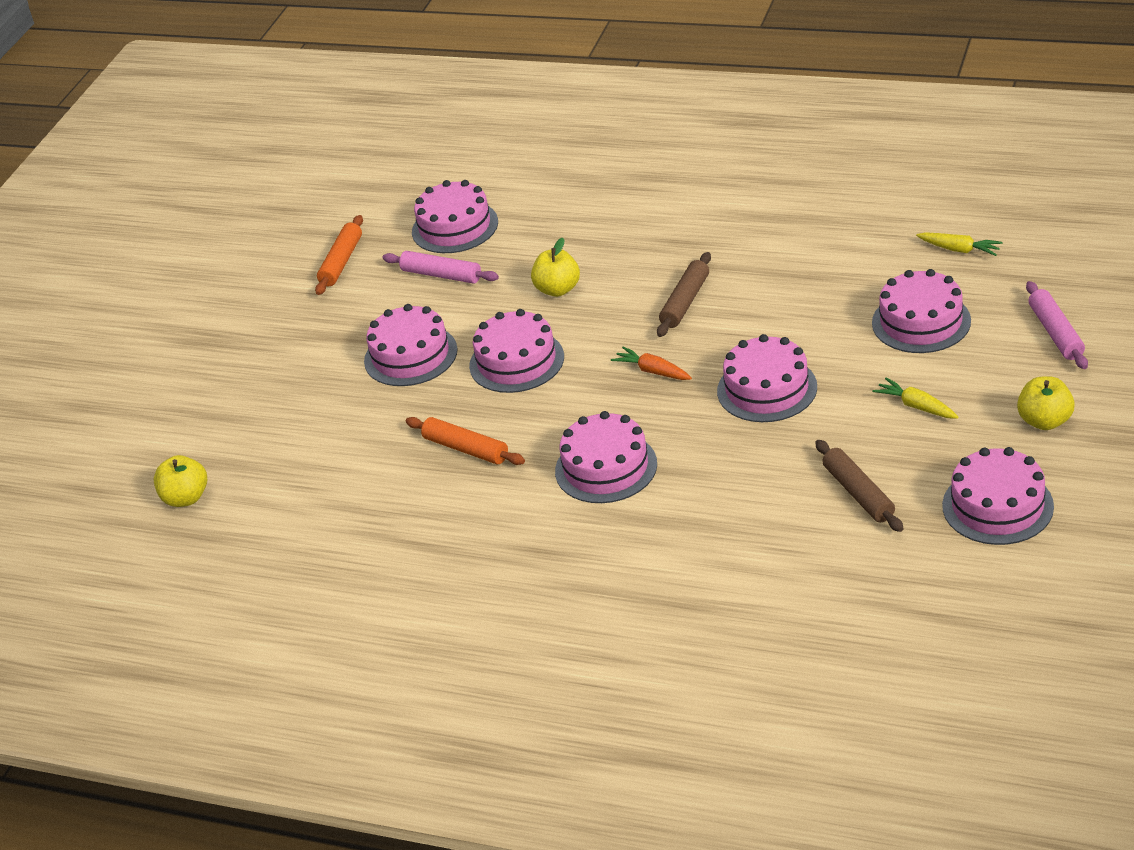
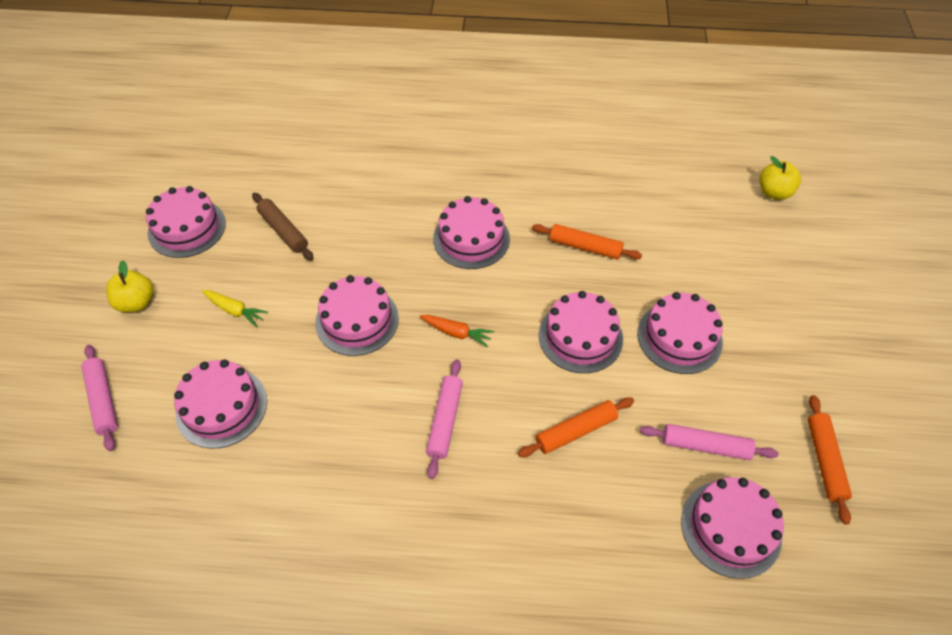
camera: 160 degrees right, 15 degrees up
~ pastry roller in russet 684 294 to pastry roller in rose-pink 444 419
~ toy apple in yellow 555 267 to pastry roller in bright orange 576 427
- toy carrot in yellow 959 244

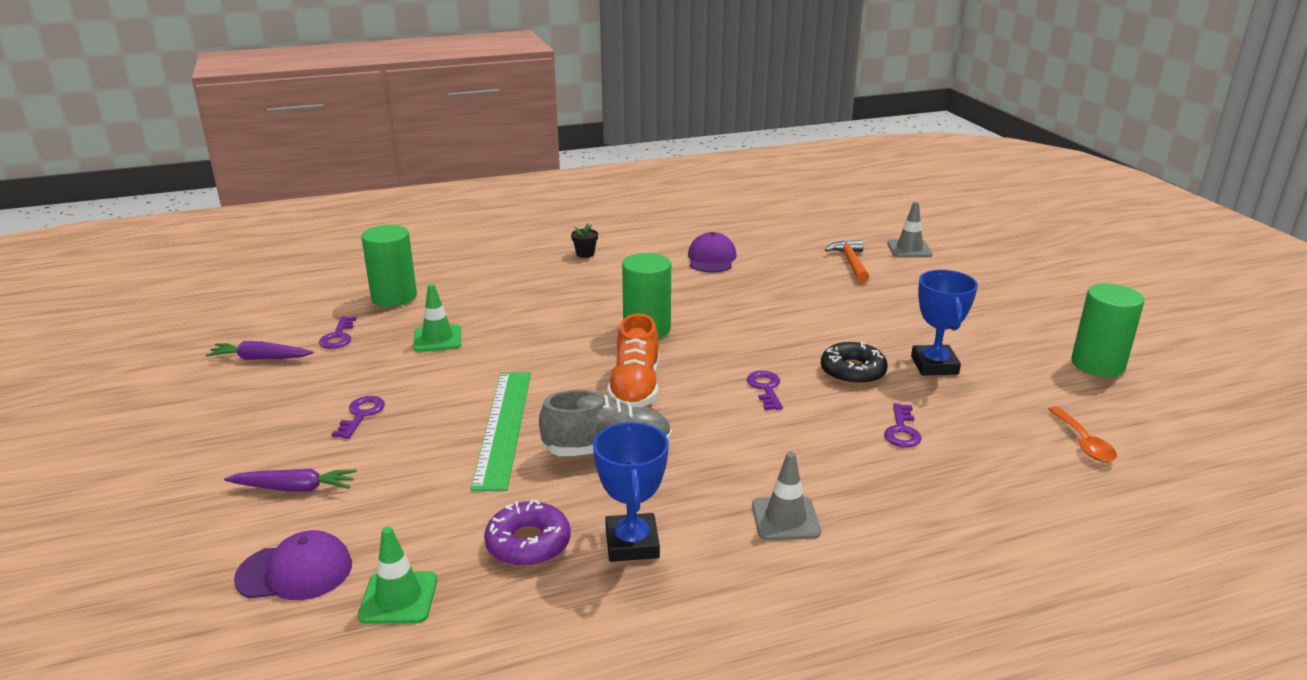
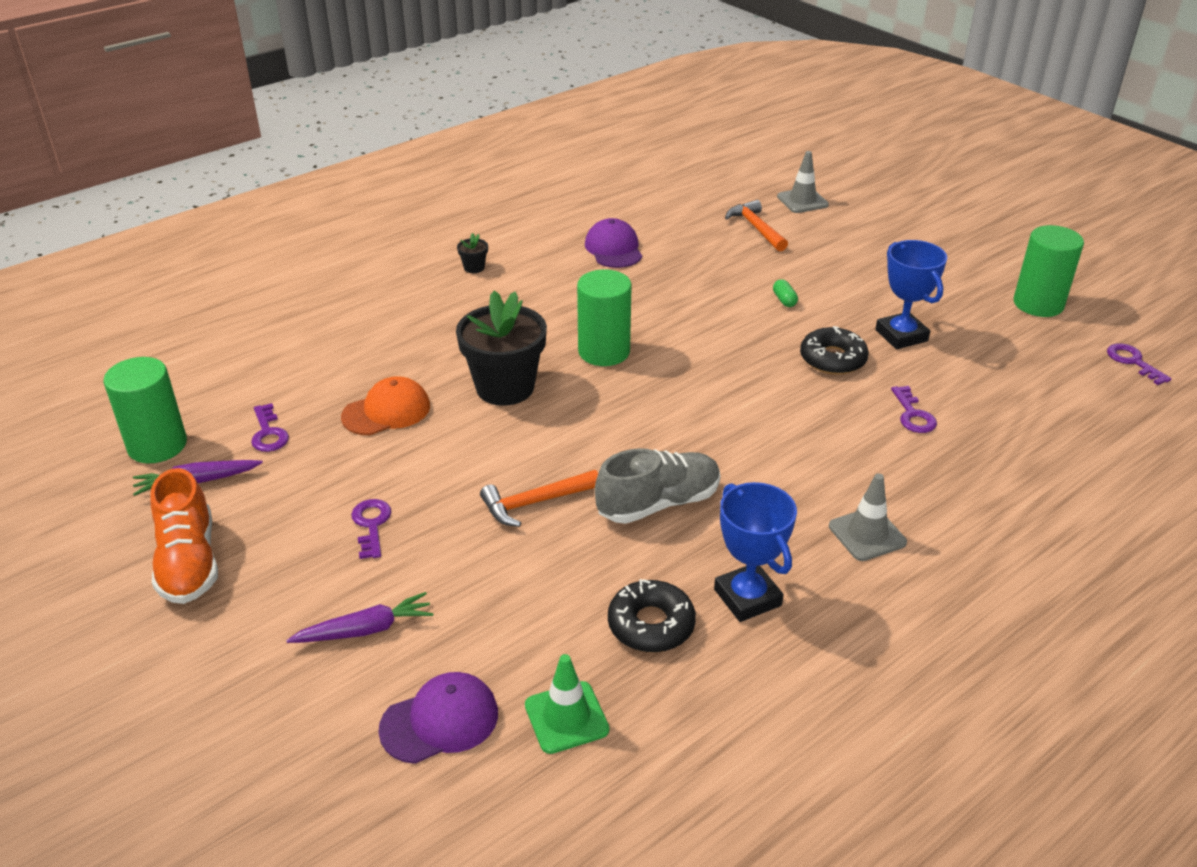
camera: 20 degrees left, 10 degrees up
~ cylinder shape in green 389 266 to 145 410
~ shoe in bright orange 633 360 to 184 536
~ traffic cone in green 437 318 to baseball cap in bright orange 385 405
+ potted plant in jet-black 501 348
~ straightedge in green 501 431 to hammer in bright orange 539 498
~ glazed donut in violet 527 533 to glazed donut in jet-black 652 616
+ pill shape in green 785 293
~ key in violet 765 390 to 1139 364
- tablespoon in bright orange 1082 434

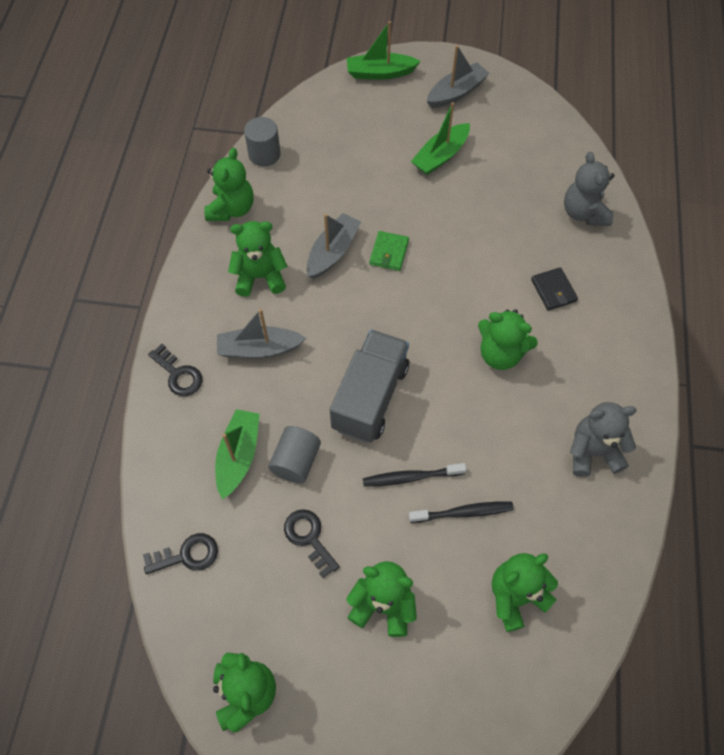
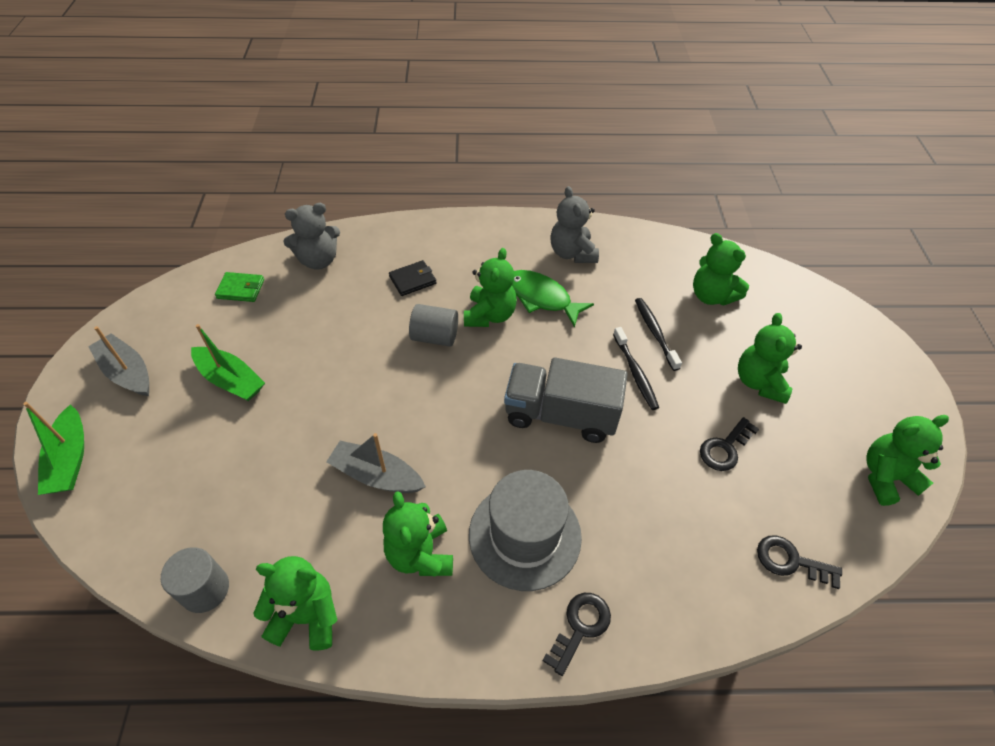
camera: 100 degrees left, 10 degrees down
~ wallet in green 389 251 to 239 287
~ cylinder shape in grey 294 454 to 433 325
~ sailboat in grey 261 333 to hat in grey 525 530
+ fish in green 553 299
~ key in jet-black 180 553 = 799 562 45 degrees counterclockwise
- sailboat in green 237 454

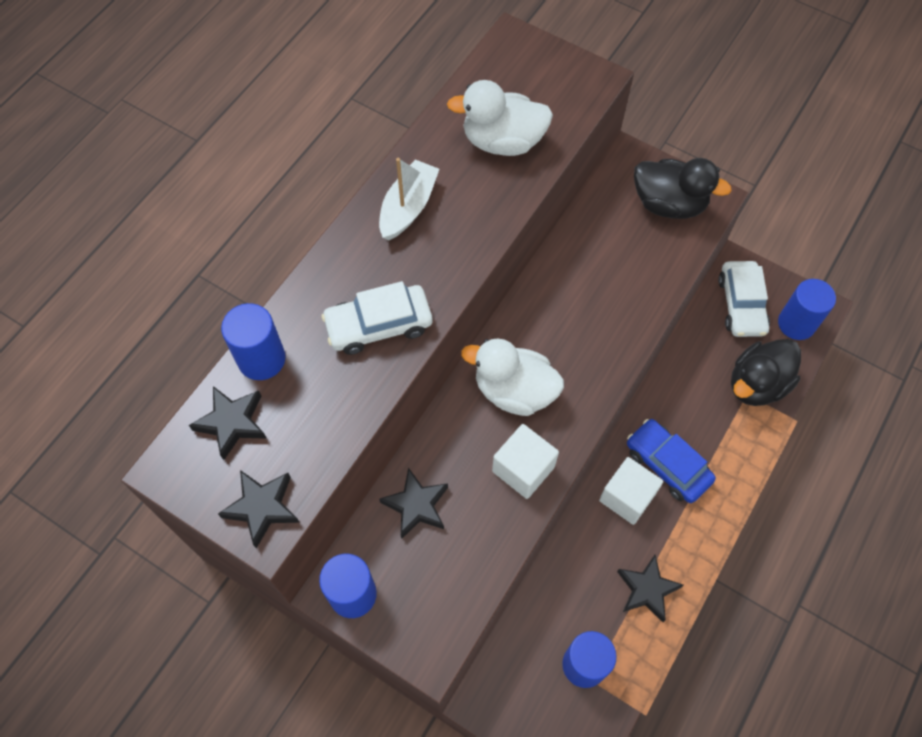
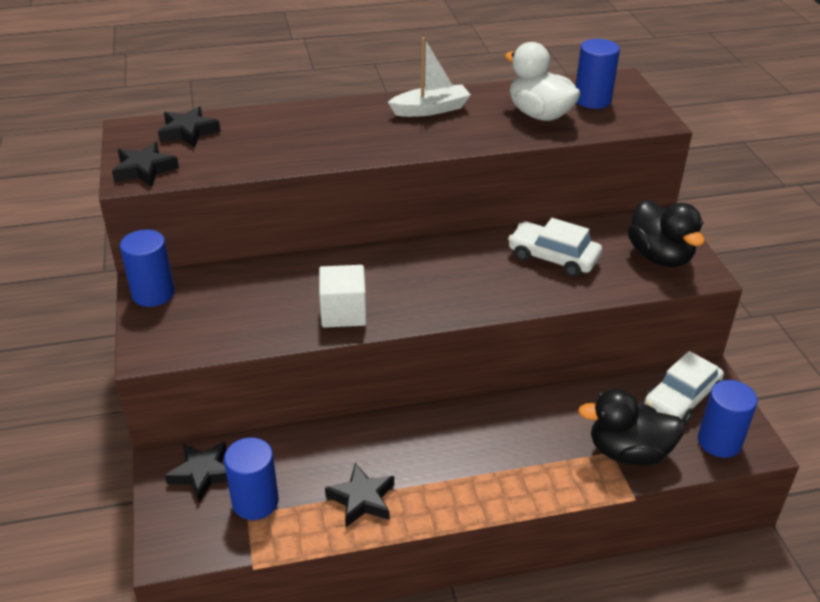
camera: 45 degrees right, 25 degrees down
~ star in jet-black 413 503 to 196 472
~ toy car in white 376 318 to 555 247
~ cylinder shape in royal blue 253 341 to 598 74
- rubber duck in white 512 377
- block in white 631 491
- toy car in royal blue 671 461

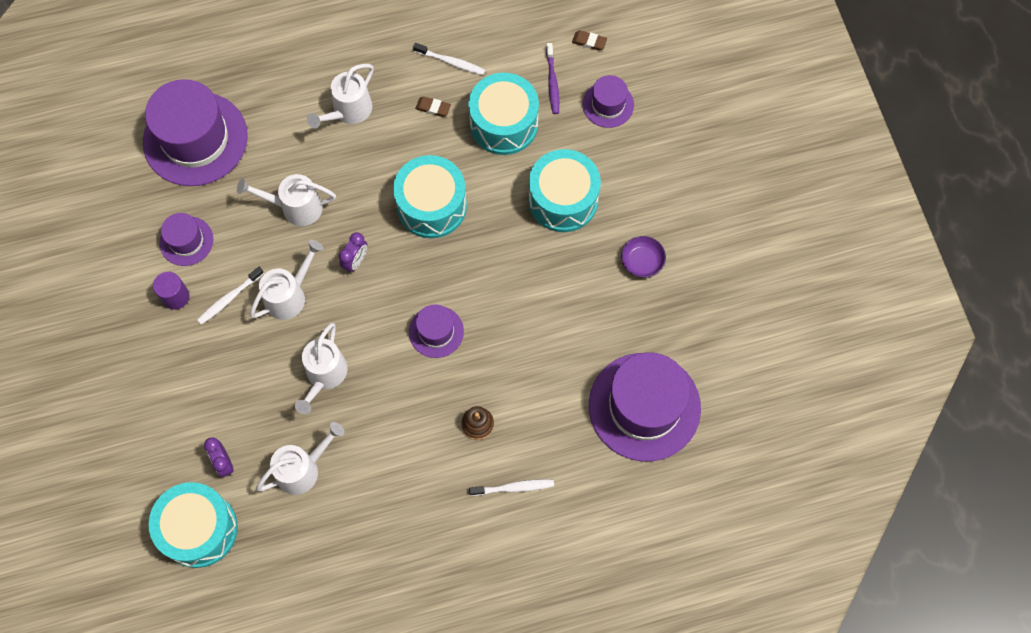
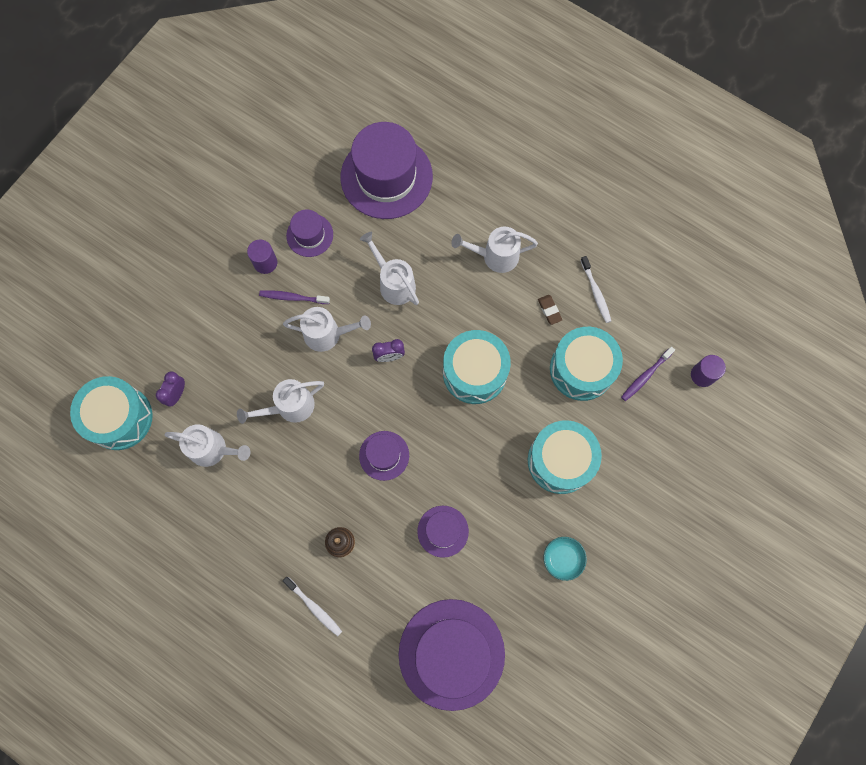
camera: 50 degrees right, 5 degrees up
~ tooth brush in white 230 296 to tooth brush in violet 294 297
~ hat in violet 608 101 to 443 532
~ deep dish in violet 643 257 to deep dish in aqua 565 559
~ eraser in russet 589 40 to cylinder shape in violet 708 371

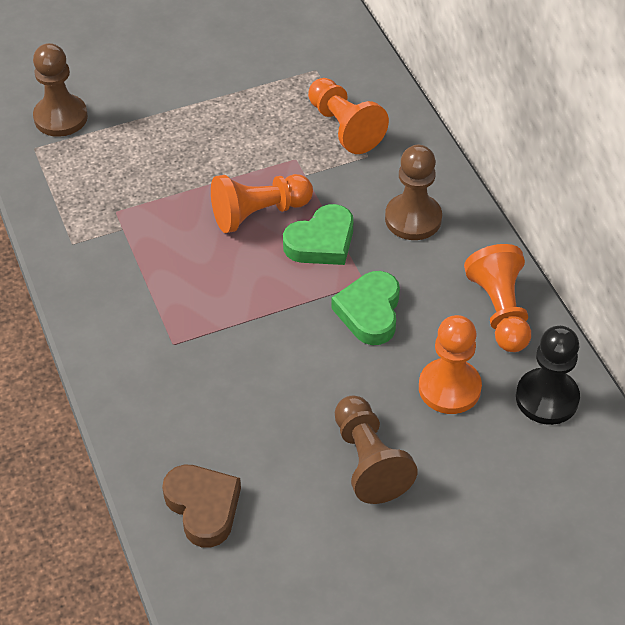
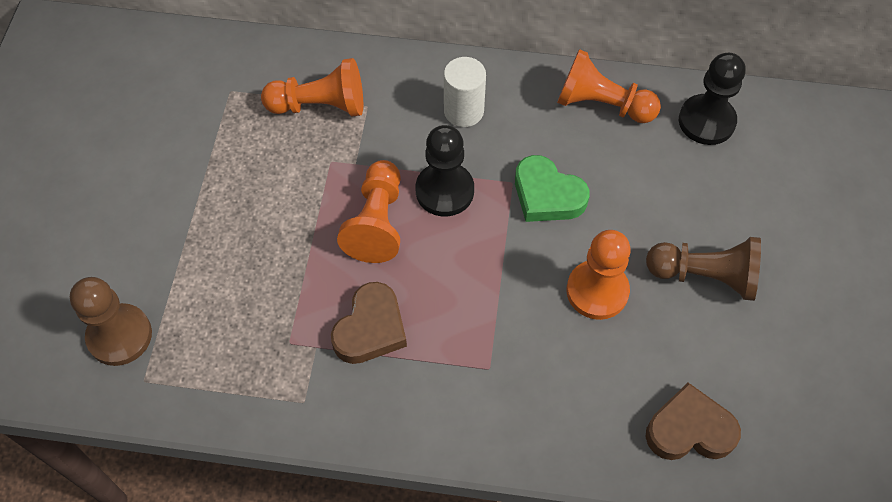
camera: 60 degrees left, 10 degrees up
+ heart shape in russet 369 323
~ heart shape in green 318 234 to pawn in jet-black 445 170
~ pawn in russet 413 192 to cylinder shape in white 465 92
~ pawn in bright orange 450 364 to 599 275

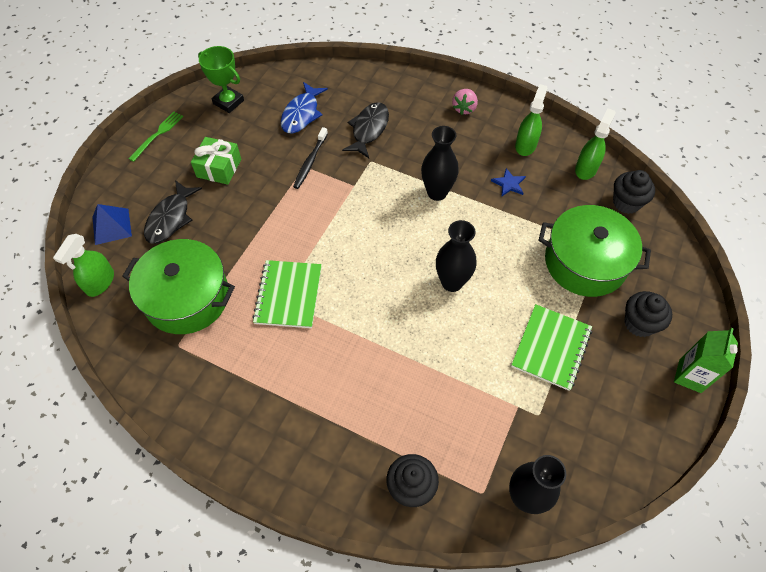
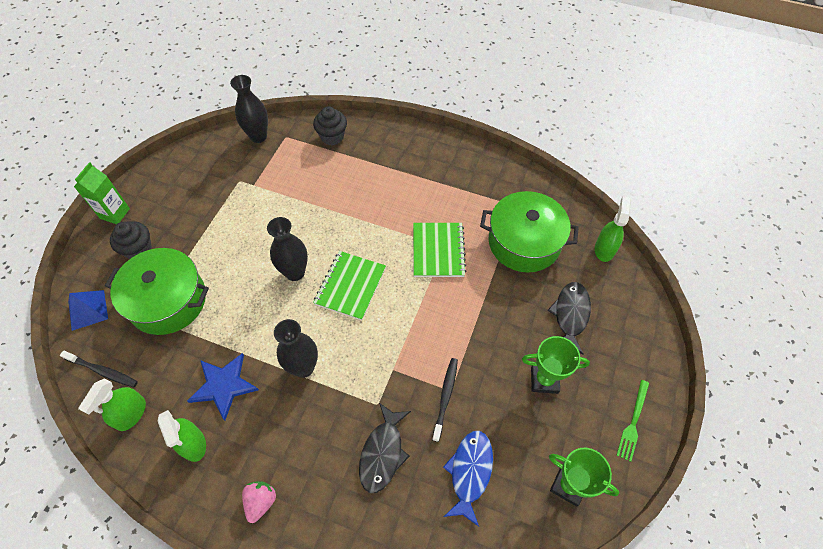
camera: 175 degrees right, 0 degrees up
~ muffin in jet-black 634 192 to tooth brush in jet-black 99 369
~ solid pyramid in royal blue 112 224 to 88 310
~ spray cleaner in green 531 120 = 182 436 45 degrees counterclockwise
~ star in royal blue 508 182 = 223 386 x1.78
~ exercise book in green 551 347 to 349 285
~ gift in green 216 161 to award cup in green 556 365

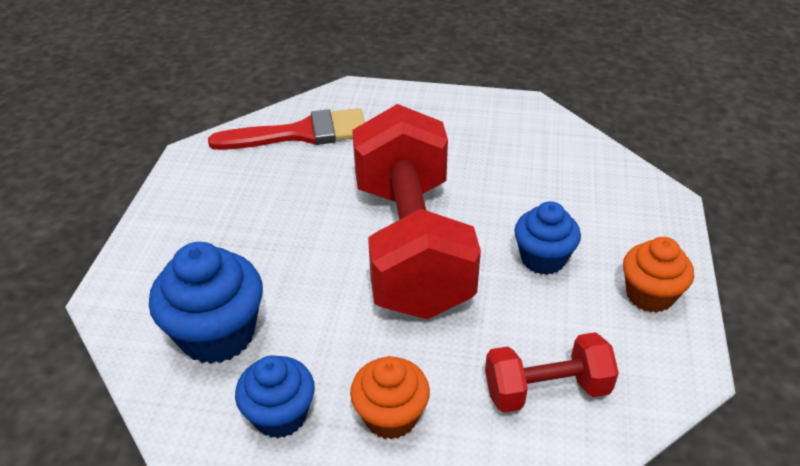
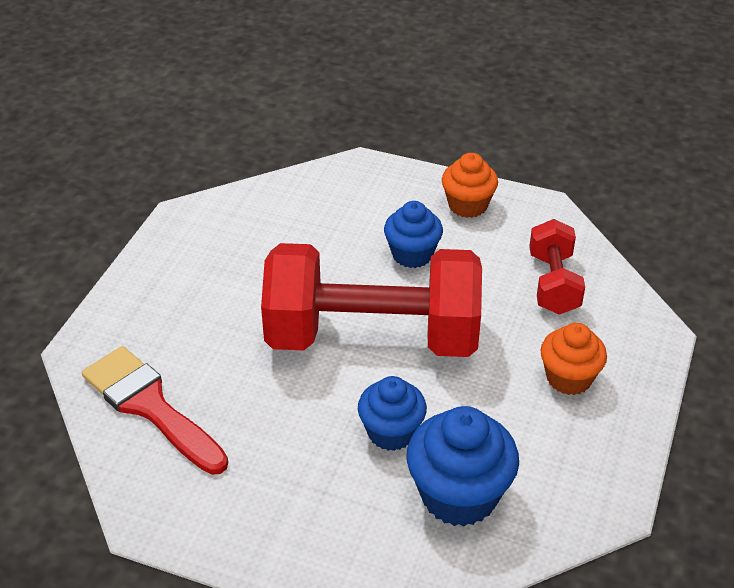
camera: 80 degrees left, 0 degrees up
~ paintbrush in crimson 286 129 = 155 410 45 degrees counterclockwise
~ muffin in royal blue 275 396 to 392 413

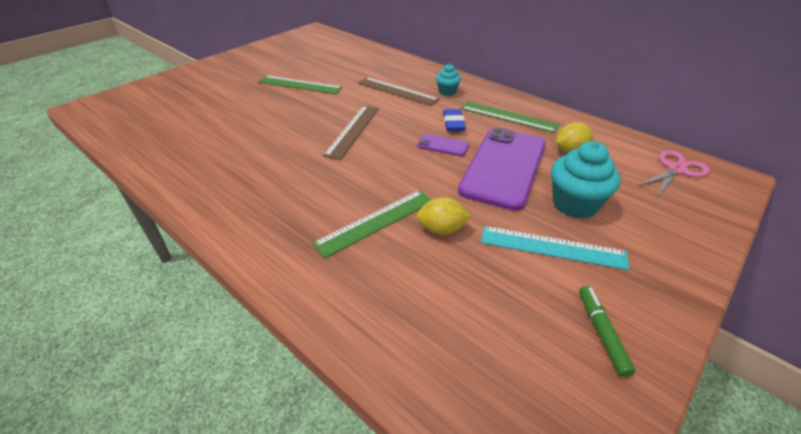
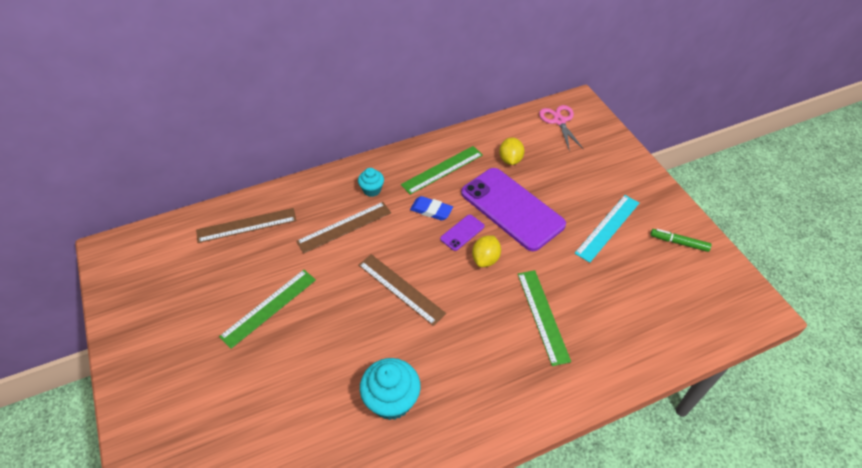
camera: 65 degrees left, 10 degrees up
+ straightedge in russet 246 225
~ muffin in aqua 585 180 to 390 389
~ lemon in yellow 443 216 to 486 251

